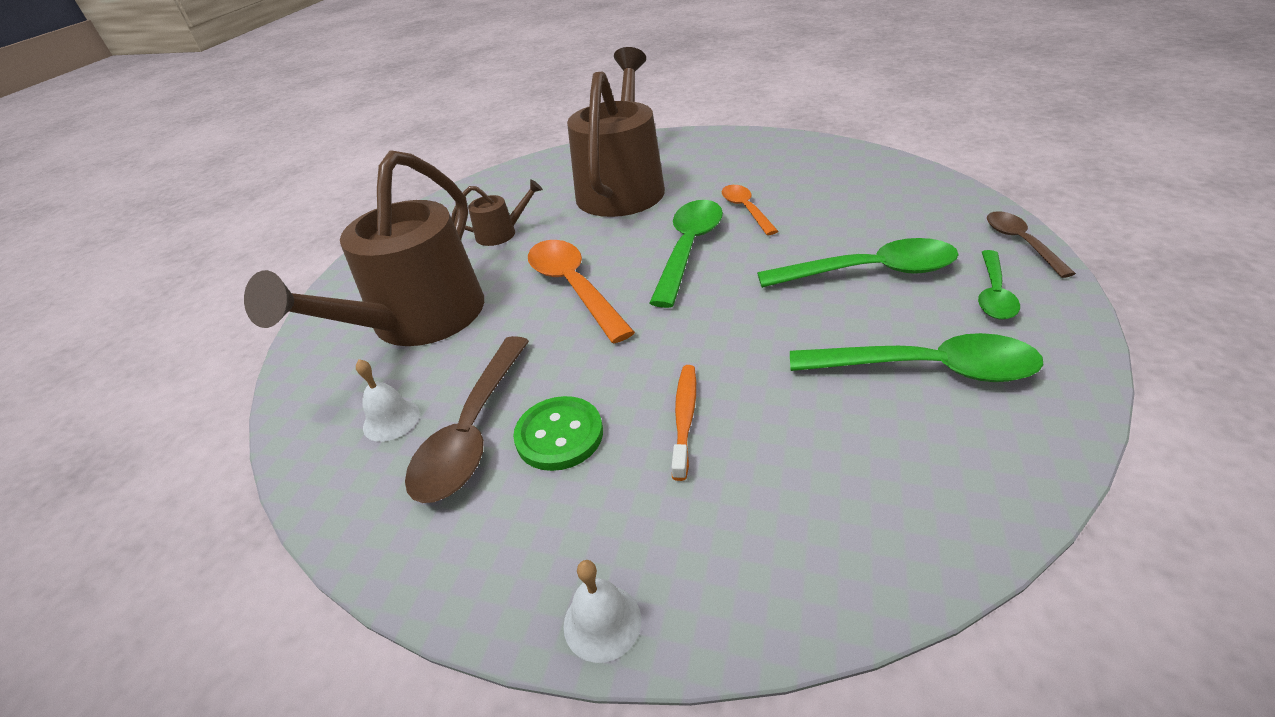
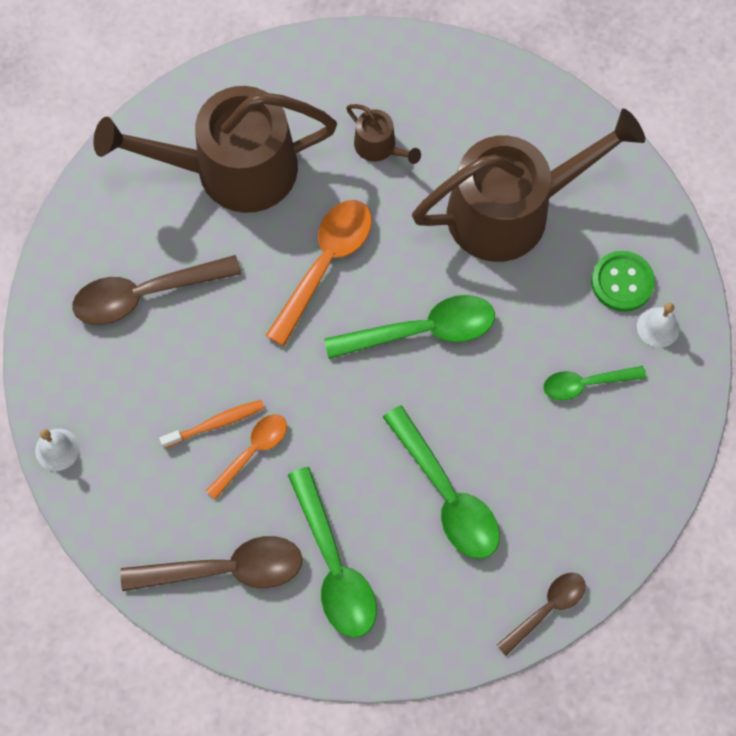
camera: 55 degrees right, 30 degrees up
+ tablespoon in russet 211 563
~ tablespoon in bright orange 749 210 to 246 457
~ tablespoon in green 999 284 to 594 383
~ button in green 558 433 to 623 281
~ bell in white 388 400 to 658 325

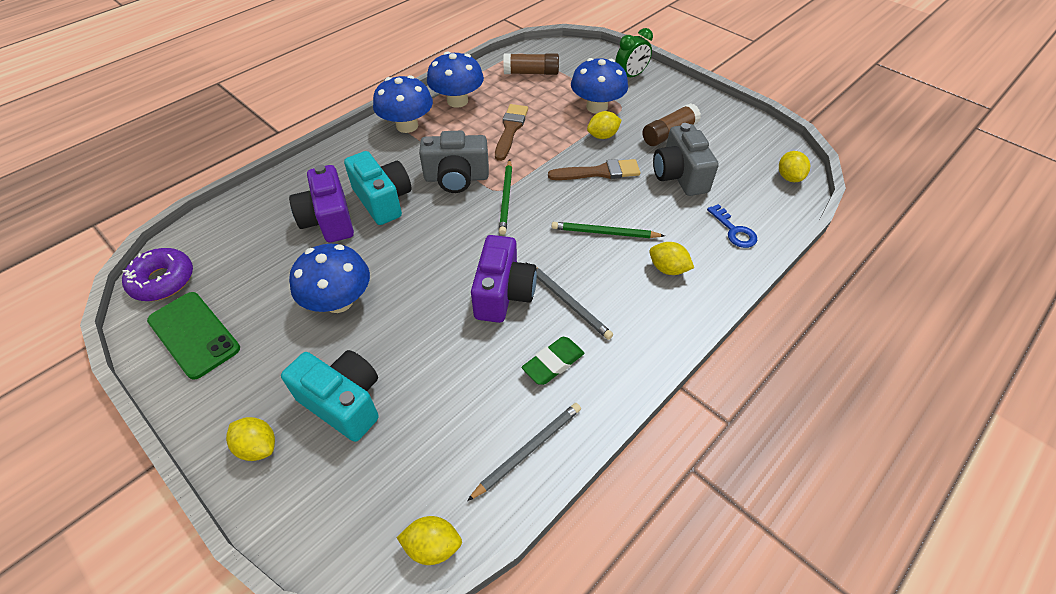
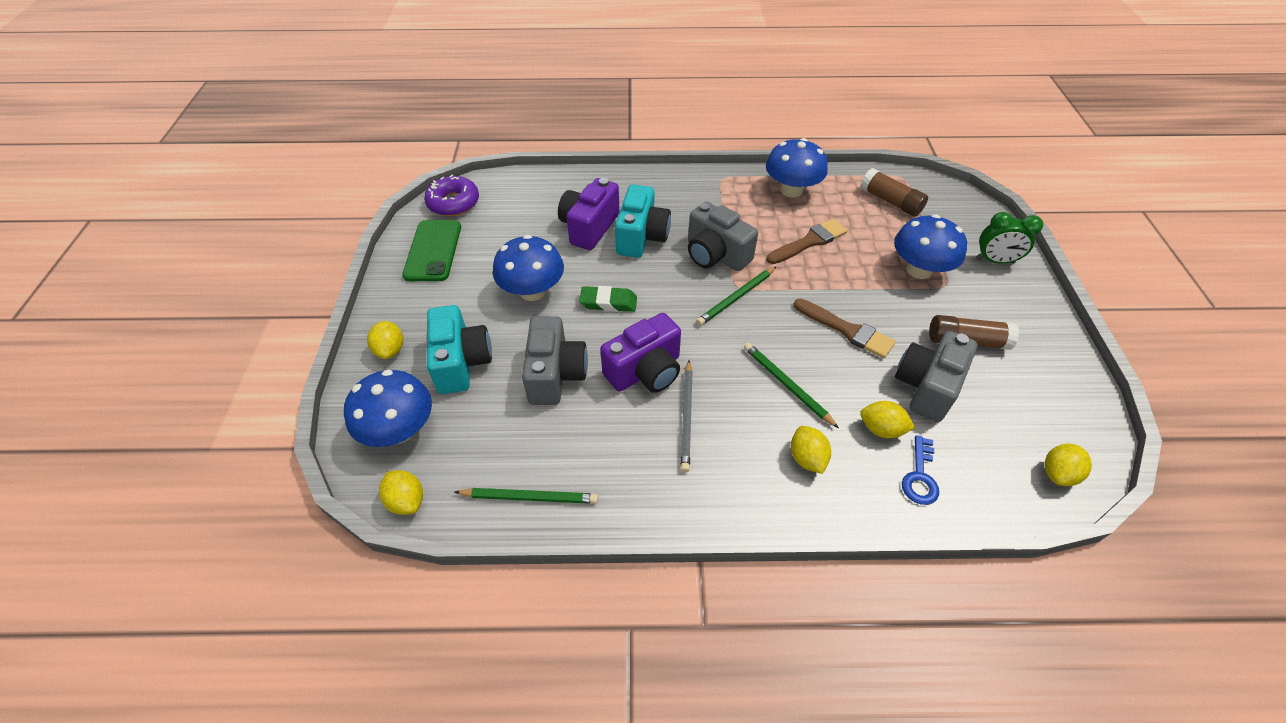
camera: 45 degrees right, 0 degrees up
~ mushroom in royal blue 403 104 to 388 408
~ pencil in grey 524 452 to pencil in green 526 496
+ compact camera in grey 555 360
~ eraser in green 553 361 to 608 299
~ lemon in yellow 604 125 to 887 419

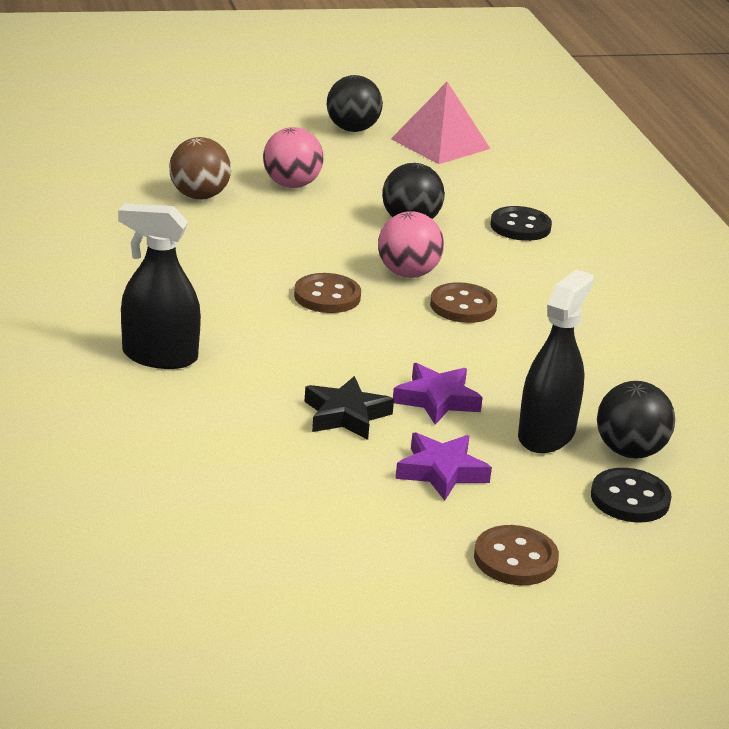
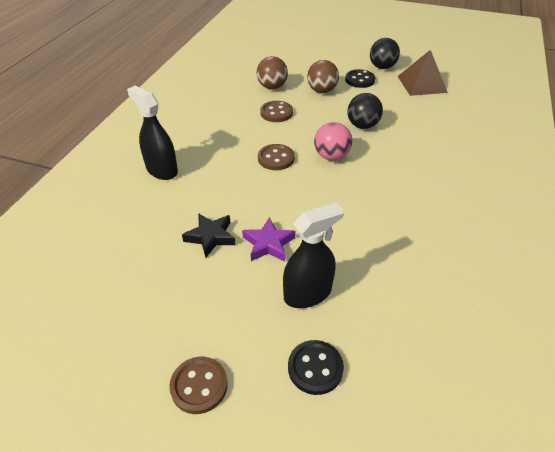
camera: 35 degrees right, 15 degrees up
~ button in russet 463 302 to 276 111
~ ball in rose-pink 293 157 to ball in russet 323 76
~ button in jet-black 521 223 to 360 78
~ solid pyramid in rose-pink 440 123 to solid pyramid in russet 422 73
- star in violet 443 466
- ball in jet-black 636 419

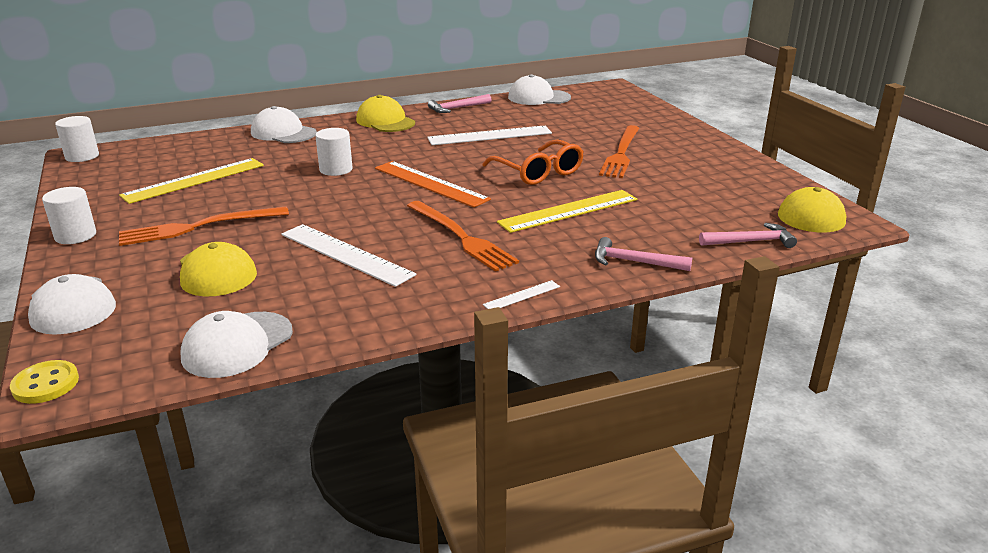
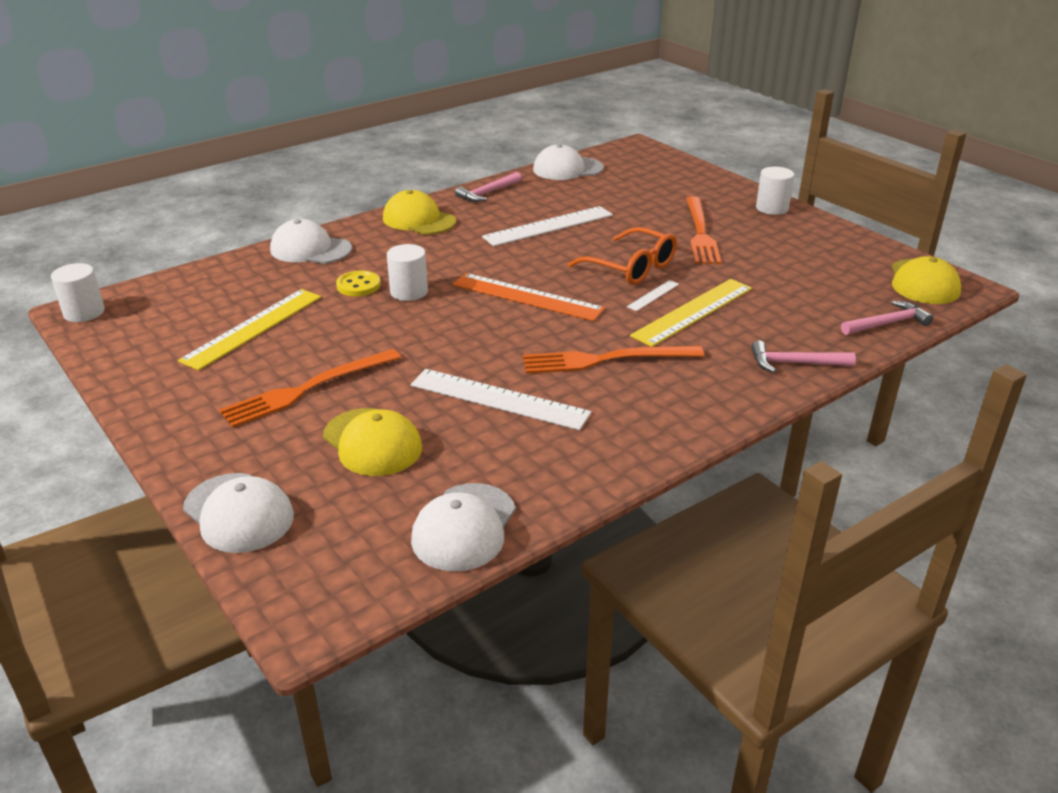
camera: 15 degrees left, 5 degrees up
~ button in yellow 44 382 to 358 283
~ fork in bright orange 463 236 = 613 360 135 degrees clockwise
~ straightedge in white 521 294 to 653 295
~ cylinder shape in white 69 215 to 775 191

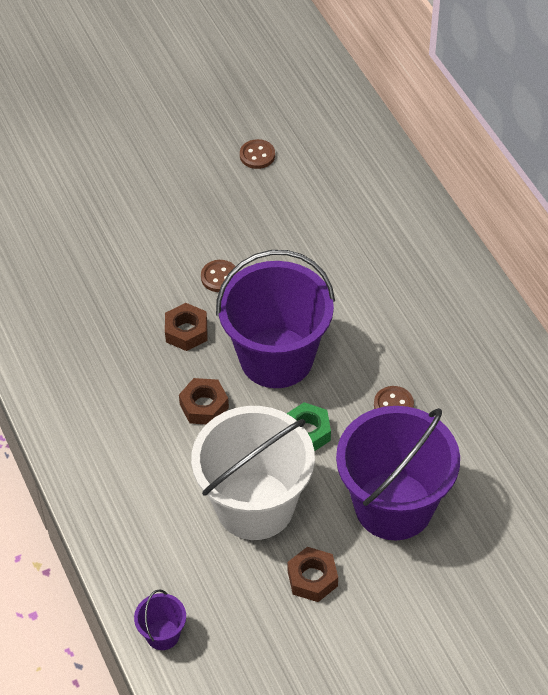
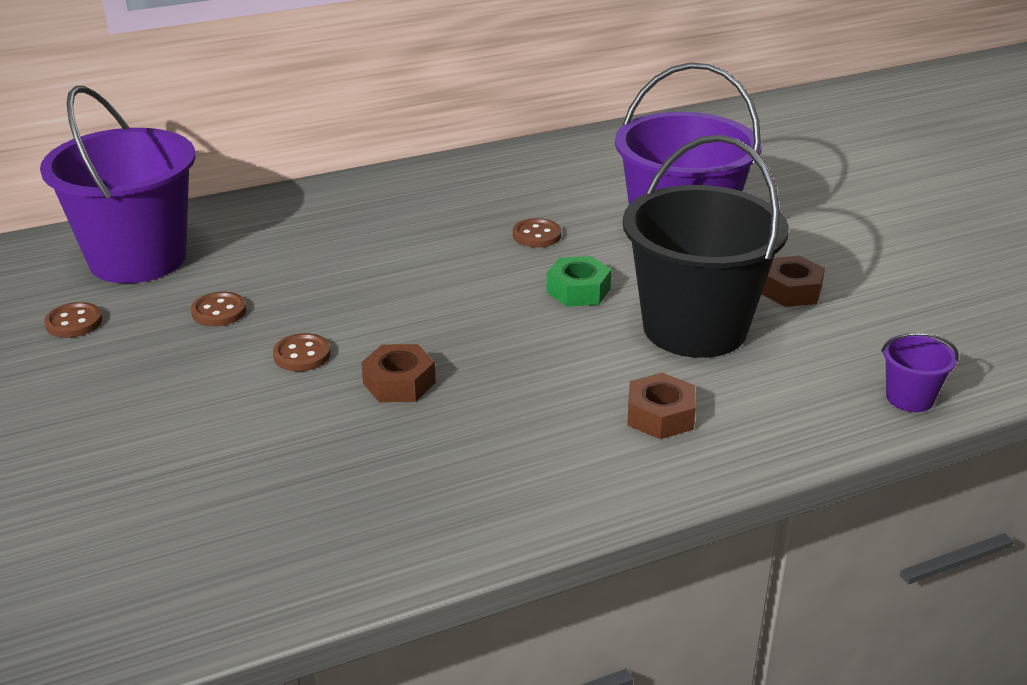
camera: 90 degrees left, 20 degrees down
~ pail in violet 275 319 to 117 184
+ button in russet 218 309
~ pail in white 253 473 to pail in jet-black 706 246
~ hex nut in russet 204 401 to 661 406

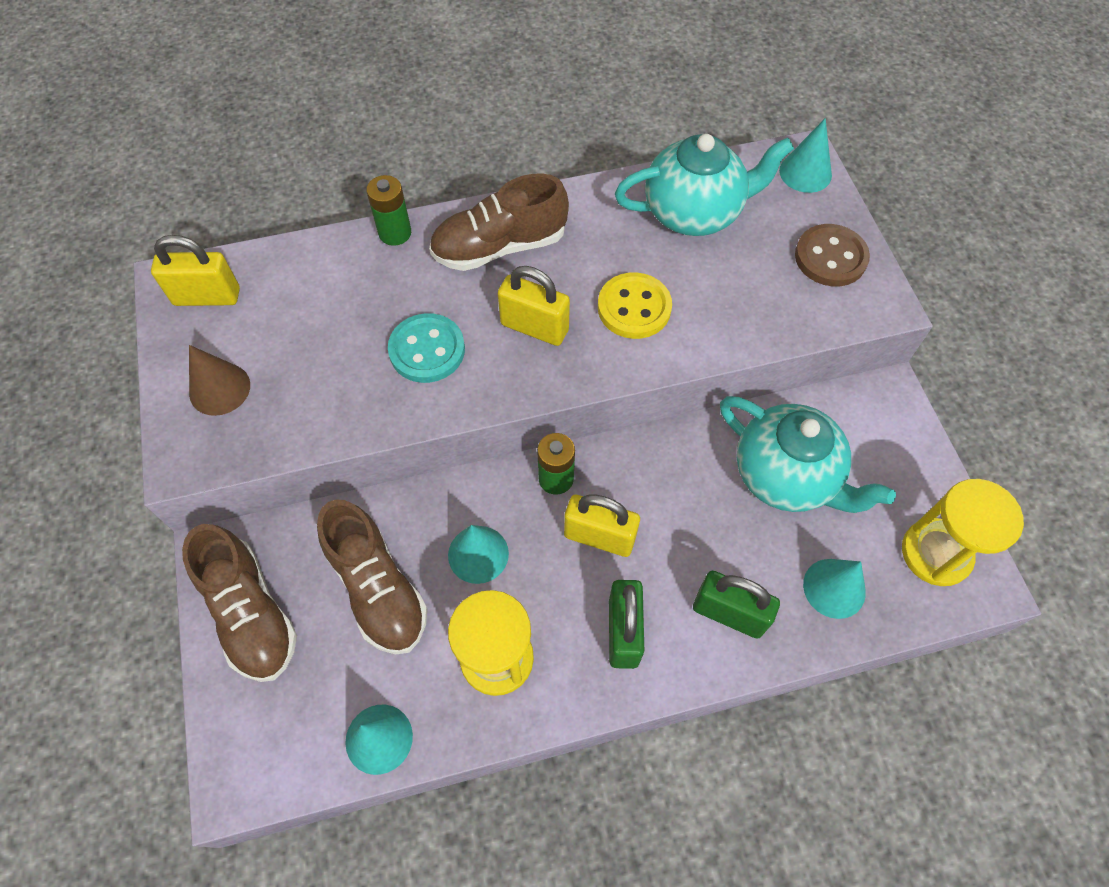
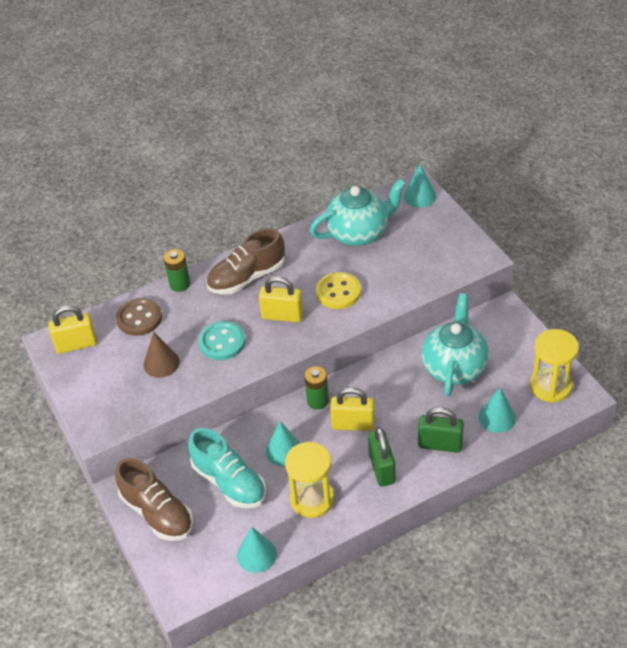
camera: 10 degrees left, 15 degrees down
~ button in russet 832 255 to 139 317
~ cone shape in russet 219 380 to 162 355
~ shoe in russet 372 576 to shoe in aqua 227 468
~ china teapot in aqua 808 454 = 455 345 105 degrees counterclockwise

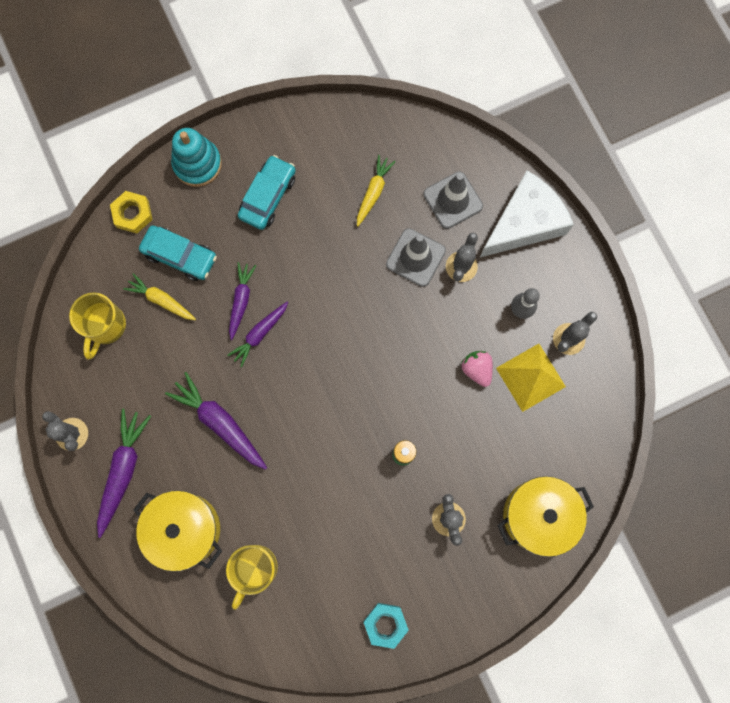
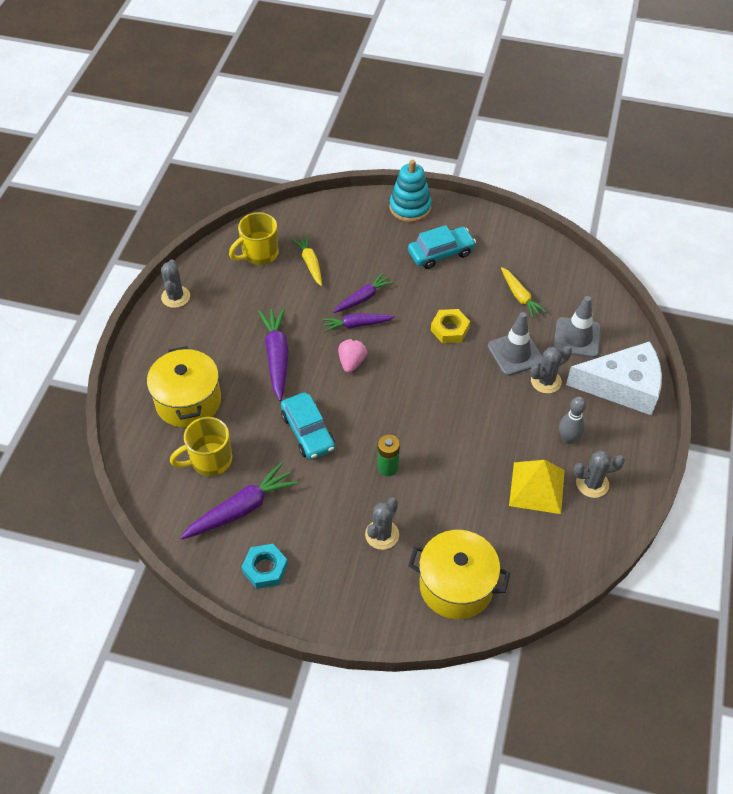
camera: 40 degrees right, 25 degrees down
~ toy carrot in violet 124 473 to 239 500
~ toy car in aqua 178 253 to 308 426
~ strawberry in rose-pink 477 369 to 352 356
~ hex nut in yellow 131 212 to 450 326
~ toy carrot in yellow 376 191 = 524 292 90 degrees clockwise

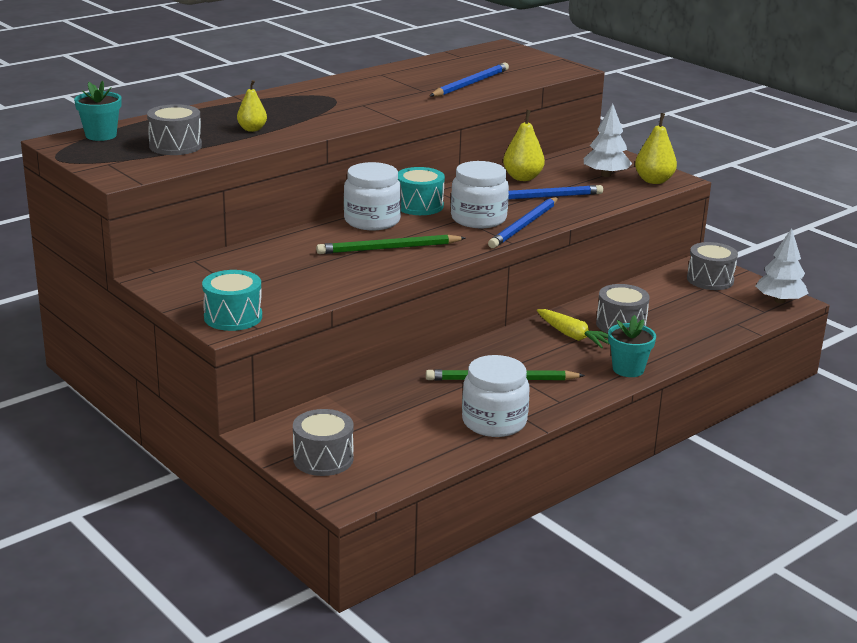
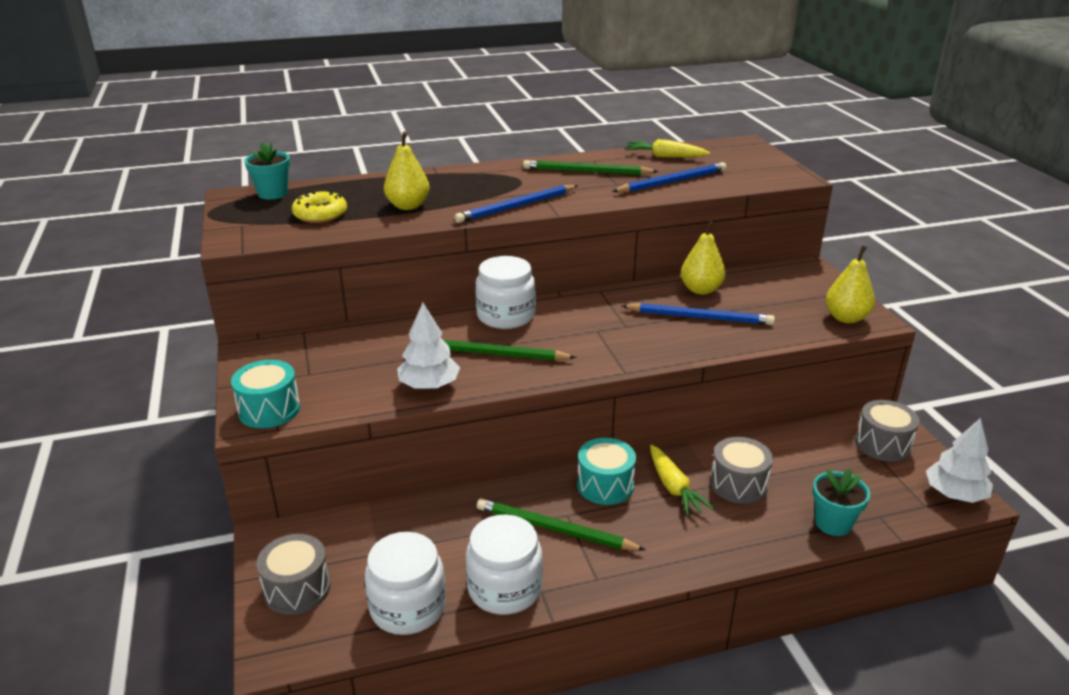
camera: 25 degrees right, 5 degrees up
~ toy drum in grey 174 129 to glazed donut in yellow 319 206
~ jar in white 480 194 to 405 583
~ pear fruit in yellow 252 106 = 407 170 x1.51
~ fir tree in white 608 140 to 428 346
~ pencil in royal blue 523 222 to 516 204
+ pencil in green 590 167
~ toy drum in aqua 421 191 to 606 471
+ toy carrot in yellow 667 148
~ potted plant in aqua 632 346 to 841 502

